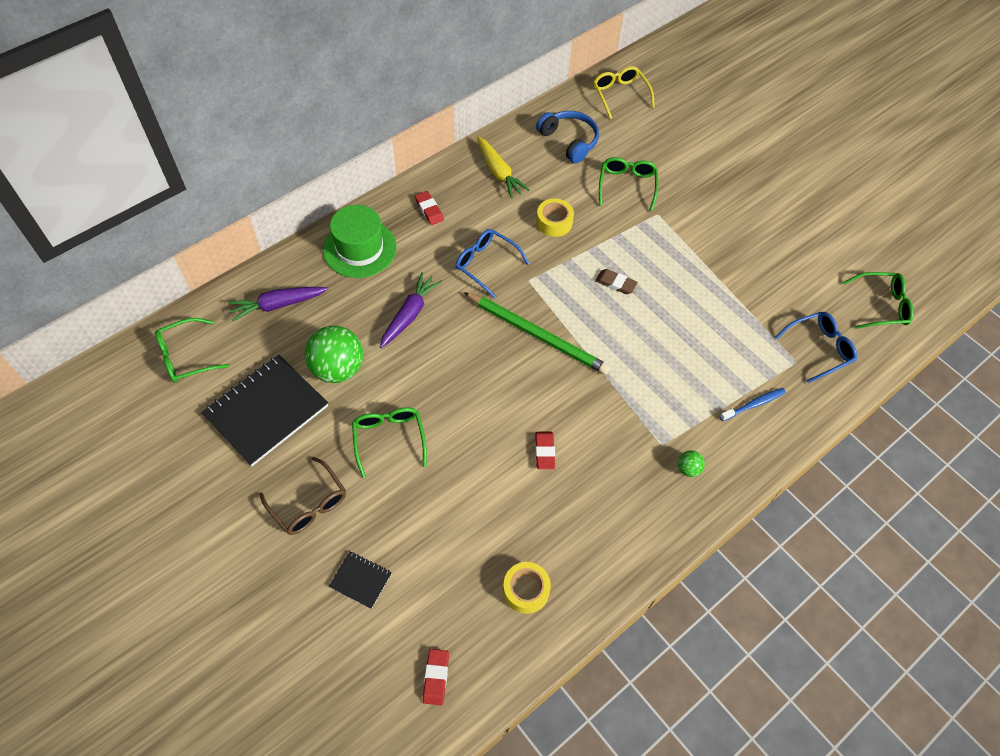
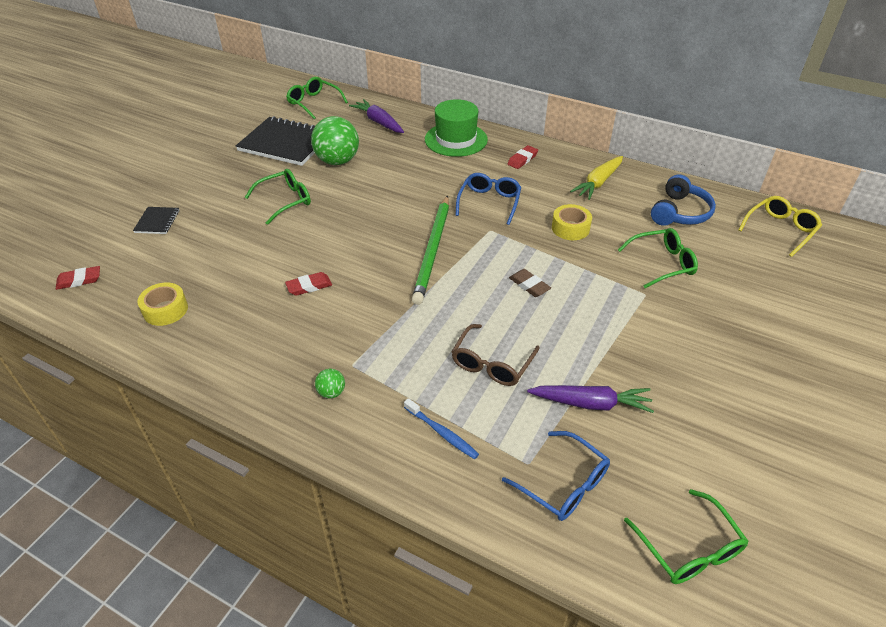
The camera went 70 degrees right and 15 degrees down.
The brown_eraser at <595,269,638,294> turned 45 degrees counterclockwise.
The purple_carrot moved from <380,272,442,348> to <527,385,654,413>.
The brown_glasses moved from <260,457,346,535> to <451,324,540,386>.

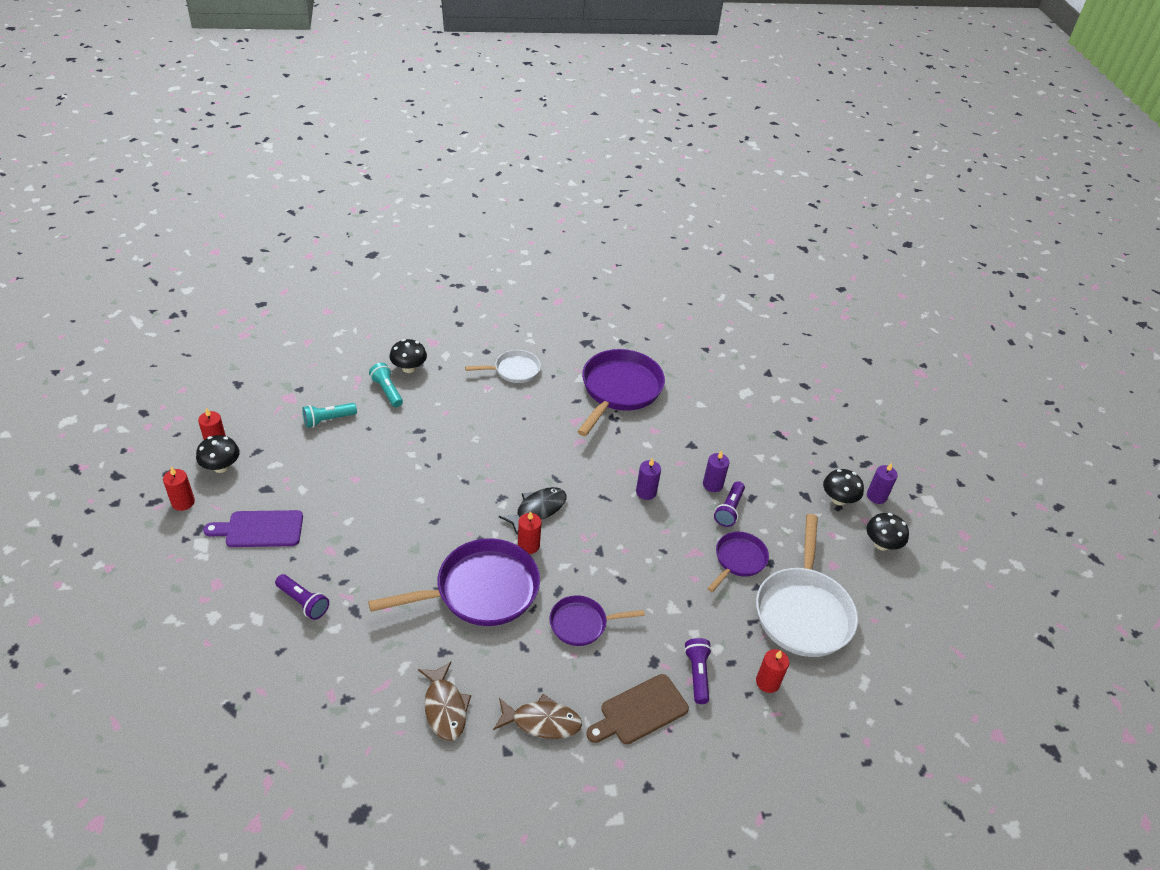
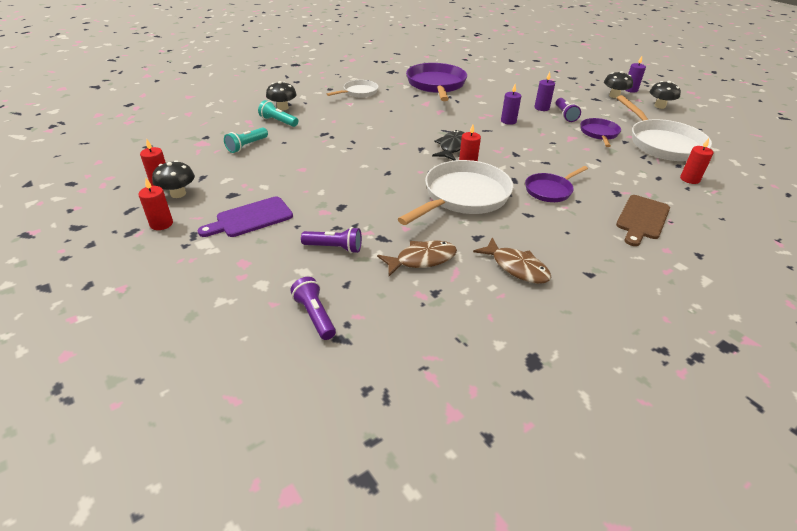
The camera went 25 degrees left and 5 degrees down.
The purple_pan at <368,538,540,626> became the white_pan at <398,160,513,225>.
The purple_flashlight moved from <684,638,712,704> to <290,277,336,340>.
The brown_fish moved from <493,694,582,739> to <377,240,457,276>.

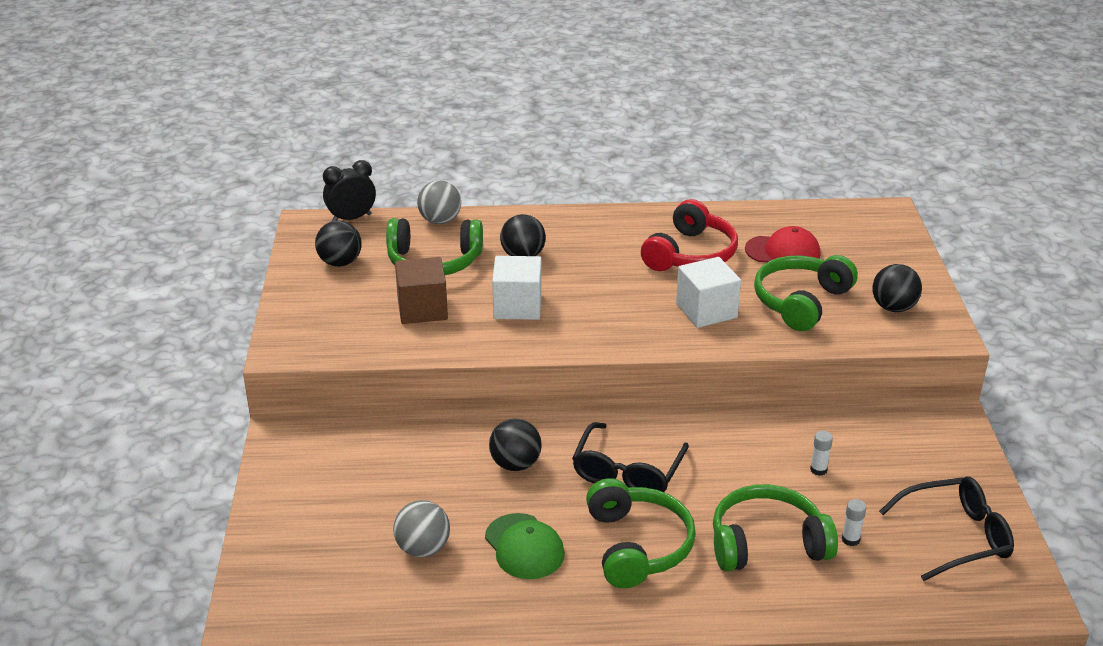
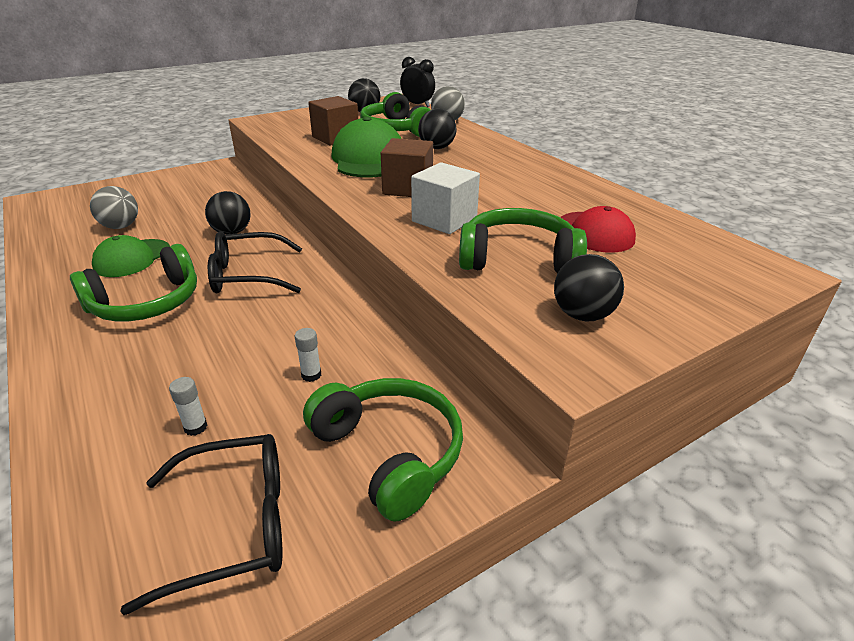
The camera went 60 degrees right and 0 degrees up.
The red_headphones at <641,199,738,271> disappeared.
The white_cube at <492,256,542,320> was replaced by the green_cap at <331,116,401,177>.
The black_glasses at <879,477,1014,581> turned 60 degrees counterclockwise.
The green_headphones moved from <713,484,838,572> to <303,378,463,522>.
The brown_cube at <381,138,433,197> appeared.

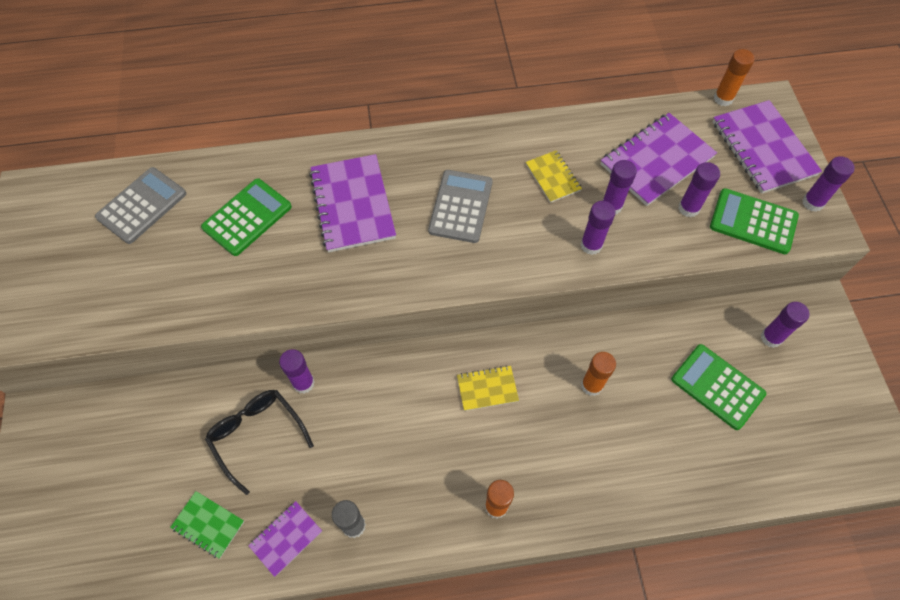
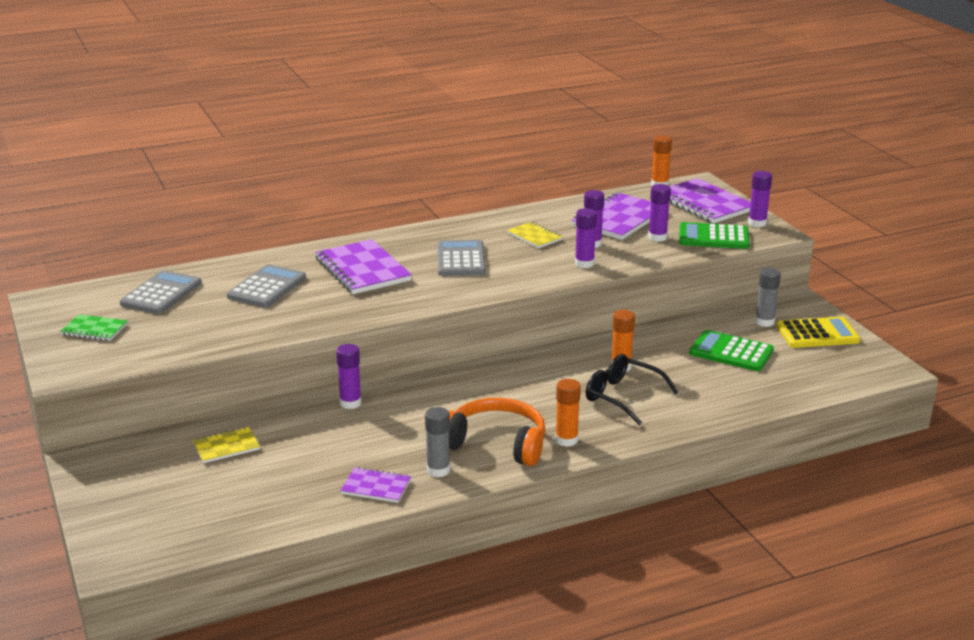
The camera went 15 degrees left and 35 degrees down.
The green_calculator at <201,178,292,256> became the grey_calculator at <227,264,306,307>.
The purple_glue_stick at <761,302,810,348> became the grey_glue_stick at <755,268,781,327>.
The yellow_notebook moved from <457,365,519,411> to <193,427,260,463>.
The black_glasses moved from <205,390,314,495> to <586,354,678,425>.
The green_notebook moved from <170,491,244,558> to <60,314,128,341>.
The purple_notebook at <248,501,322,577> turned 75 degrees clockwise.
The yellow_calculator at <776,317,861,348> appeared.
The orange_headphones at <449,398,546,466> appeared.

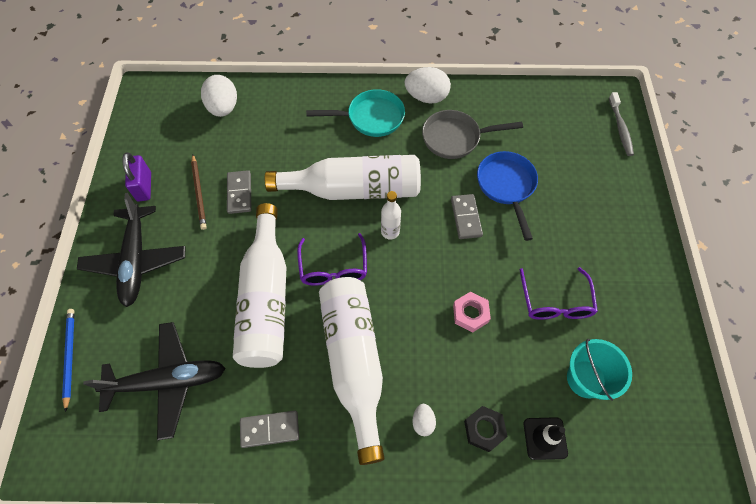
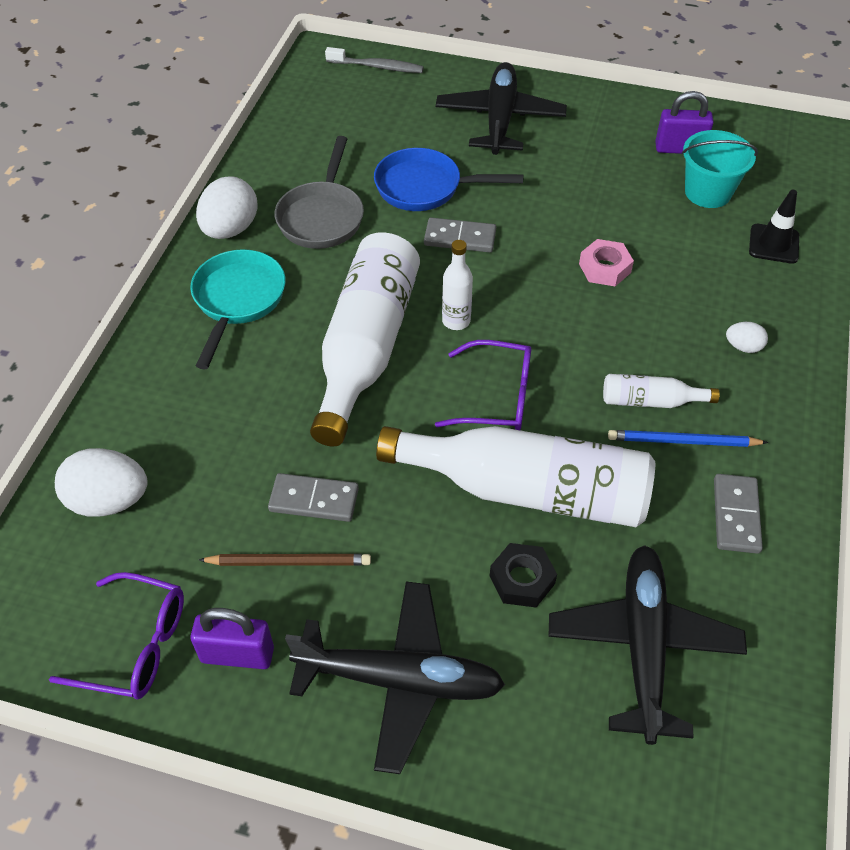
The camera went 75 degrees left and 10 degrees down.
The purple_glasses moved from <520,267,598,320> to <49,572,184,700>.
The white_bottle at <319,277,384,465> changed to 0.44 times the size.
The blue_pencil moved from <62,309,74,412> to <608,430,768,447>.
The black_nut moved from <464,406,508,452> to <490,543,557,608>.
The black_plane at <436,62,567,155> appeared.
The purple_padlock at <655,91,714,154> appeared.

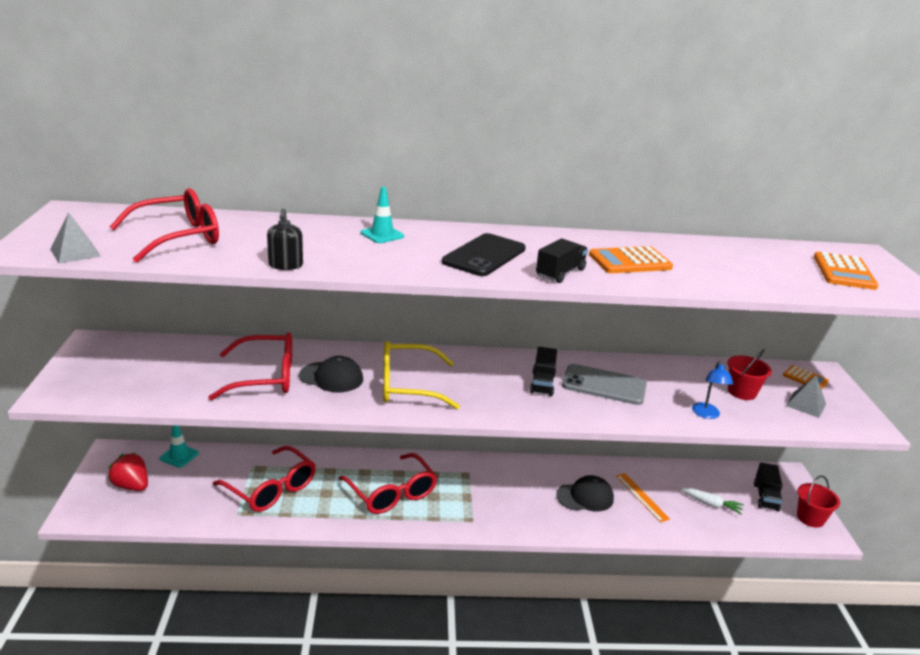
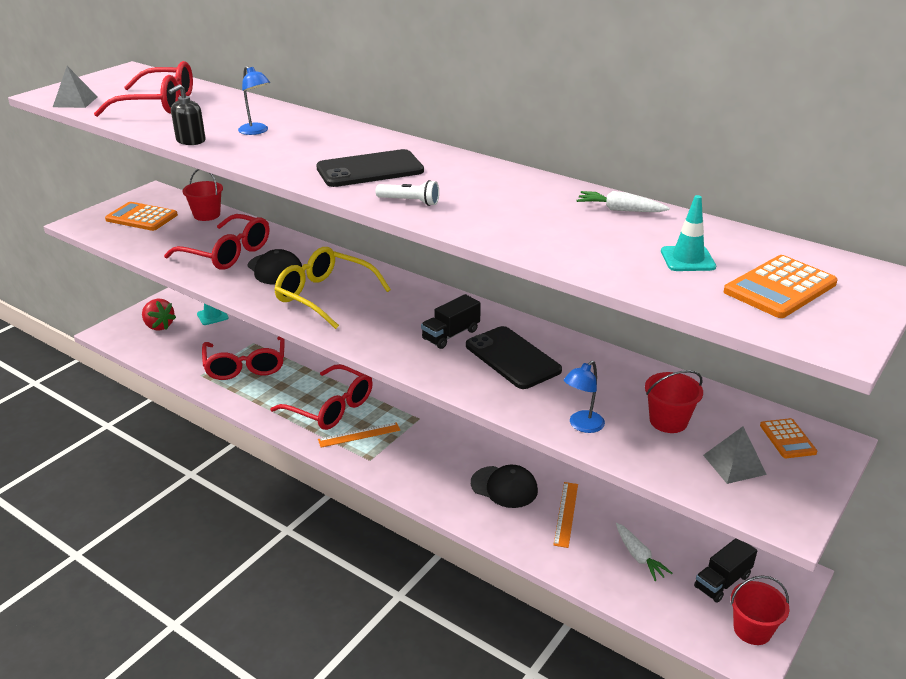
The camera went 40 degrees right and 5 degrees up.
The turquoise_traffic_cone moved from <361,187,404,243> to <661,195,716,271>.
The black_truck at <536,238,588,283> was replaced by the white_flashlight at <376,180,439,206>.
The orange_calculator moved from <589,246,673,273> to <105,202,178,231>.
The grey_phone at <562,364,647,405> became the black_phone at <466,326,562,389>.
The red_strawberry at <108,453,148,491> turned 150 degrees clockwise.
The red_glasses at <338,453,437,514> turned 60 degrees counterclockwise.
The blue_lamp at <238,66,270,135> appeared.
The red_bucket at <182,169,223,221> appeared.
The white_carrot at <576,191,670,212> appeared.
The orange_ruler at <318,422,400,448> appeared.

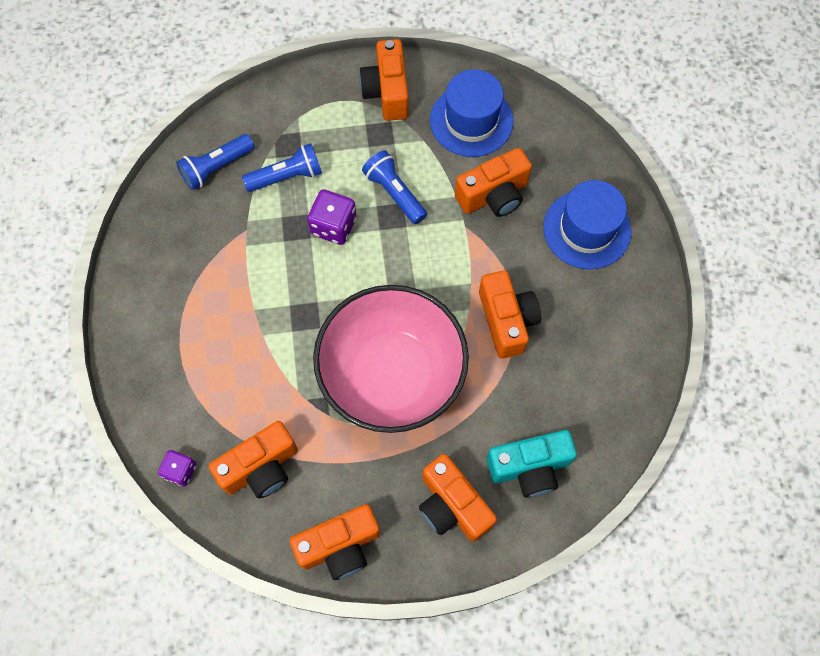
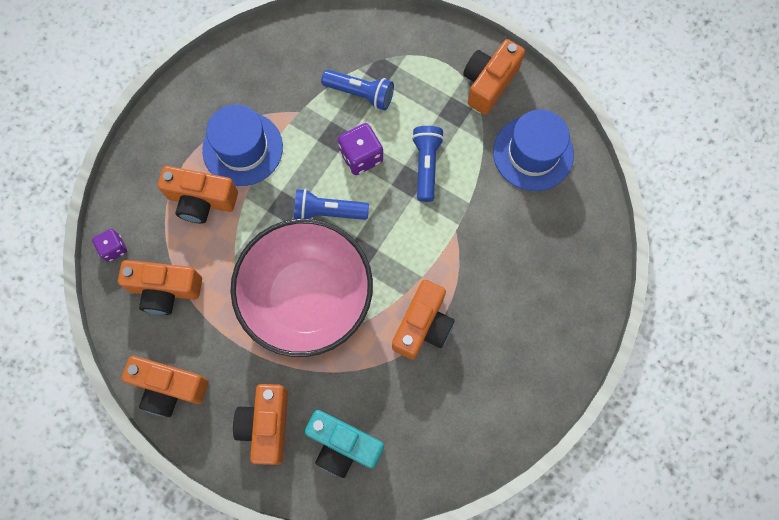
The camera went 40 degrees right and 5 degrees up.
The blue_flashlight moved from <176,134,255,190> to <294,189,369,220>.
The orange_camera moved from <455,148,532,217> to <158,166,238,224>.
The blue_hat moved from <543,180,631,269> to <202,105,283,186>.

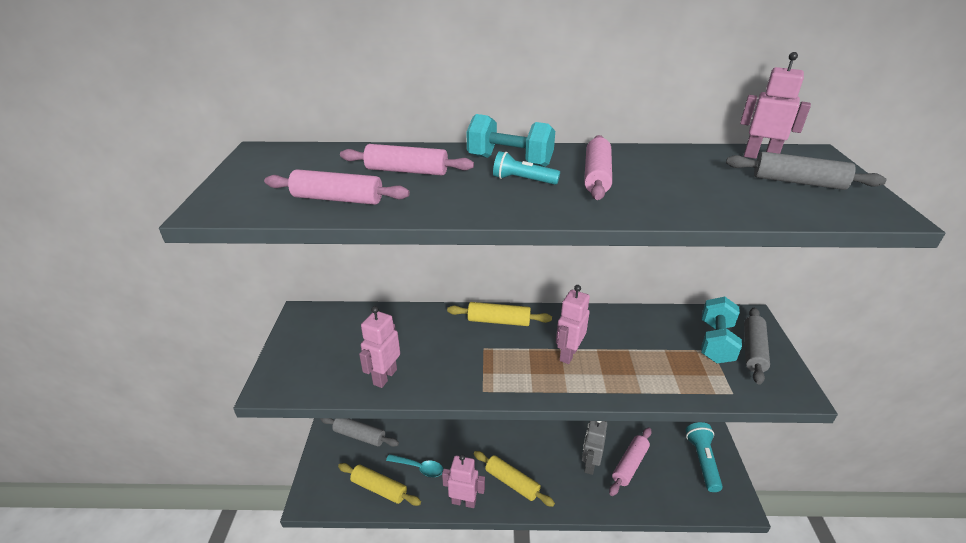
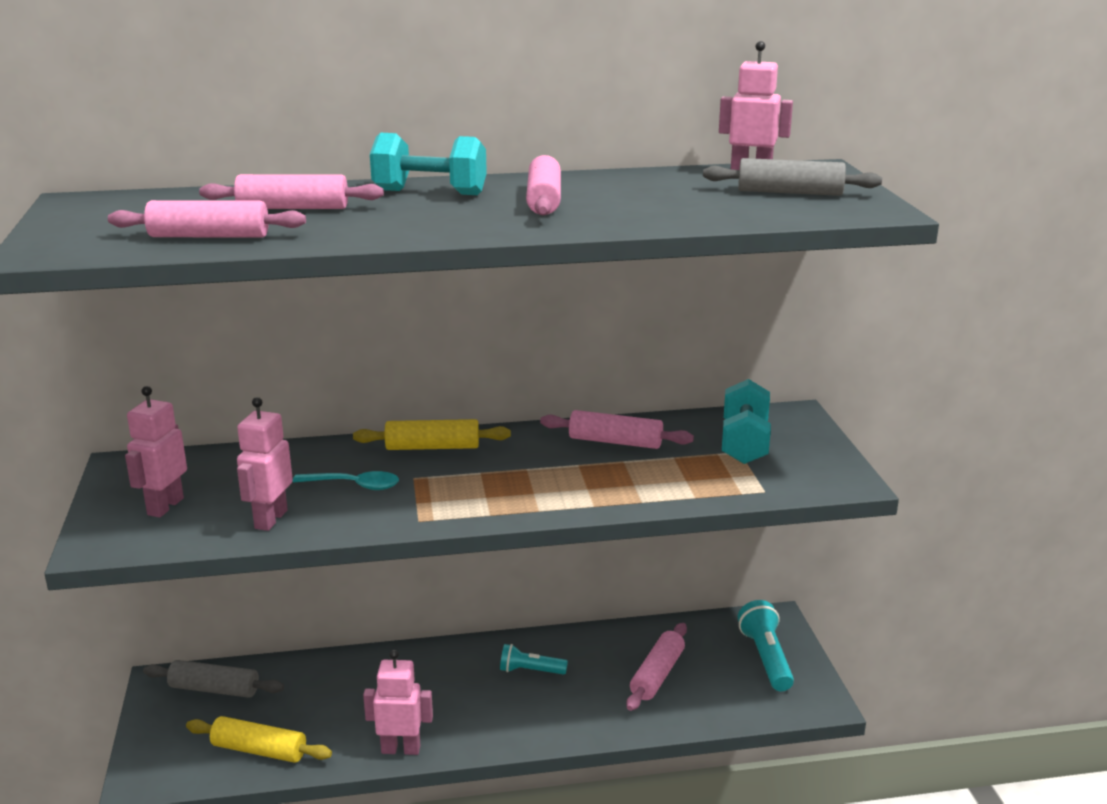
The camera went 10 degrees left and 10 degrees down.
The turquoise_flashlight moved from <493,151,560,185> to <500,644,568,675>.
The pink_robot moved from <556,285,590,364> to <125,386,187,518>.
The grey_rolling_pin at <744,308,770,385> disappeared.
The grey_robot at <582,421,607,475> disappeared.
The yellow_rolling_pin at <474,451,555,507> disappeared.
The turquoise_spoon moved from <386,454,443,477> to <292,471,399,490>.
The pink_rolling_pin at <540,410,694,449> appeared.

